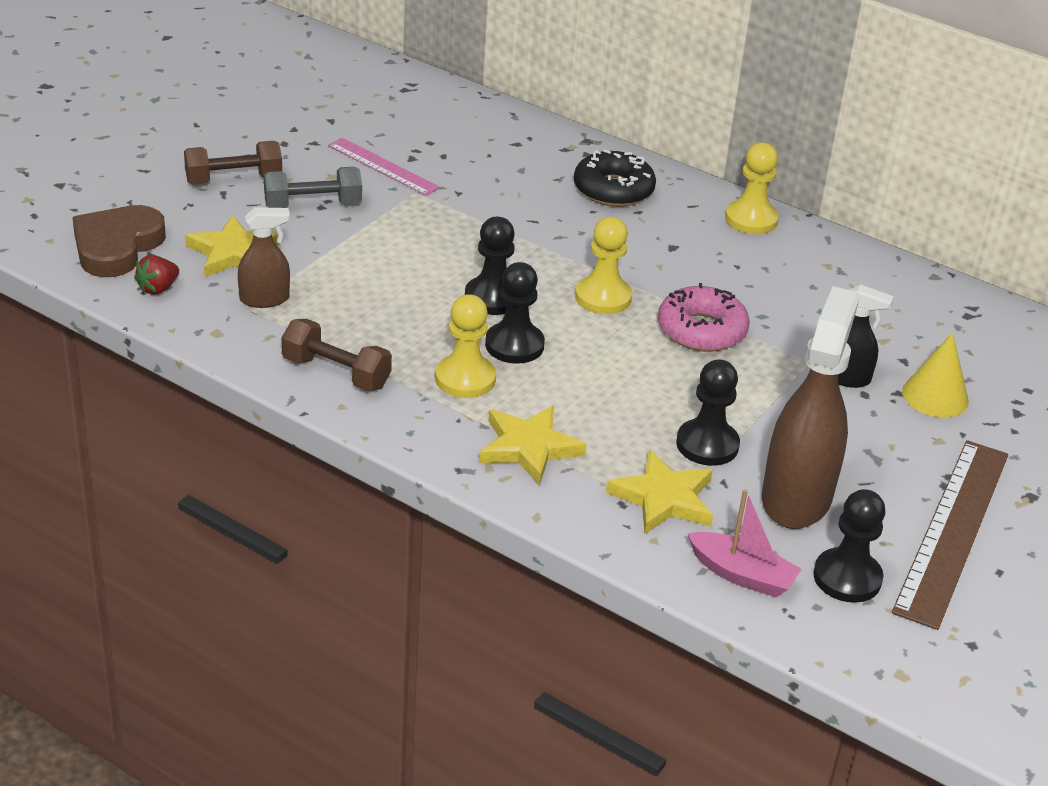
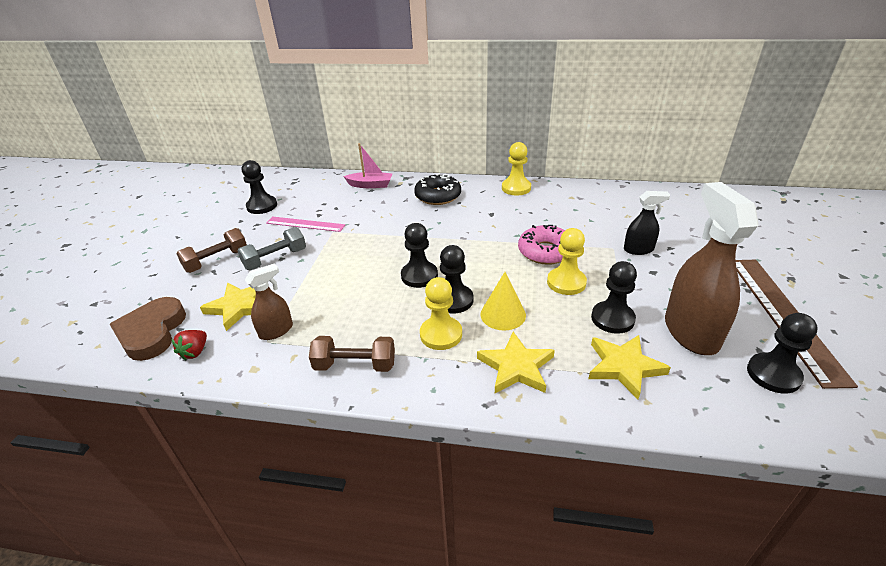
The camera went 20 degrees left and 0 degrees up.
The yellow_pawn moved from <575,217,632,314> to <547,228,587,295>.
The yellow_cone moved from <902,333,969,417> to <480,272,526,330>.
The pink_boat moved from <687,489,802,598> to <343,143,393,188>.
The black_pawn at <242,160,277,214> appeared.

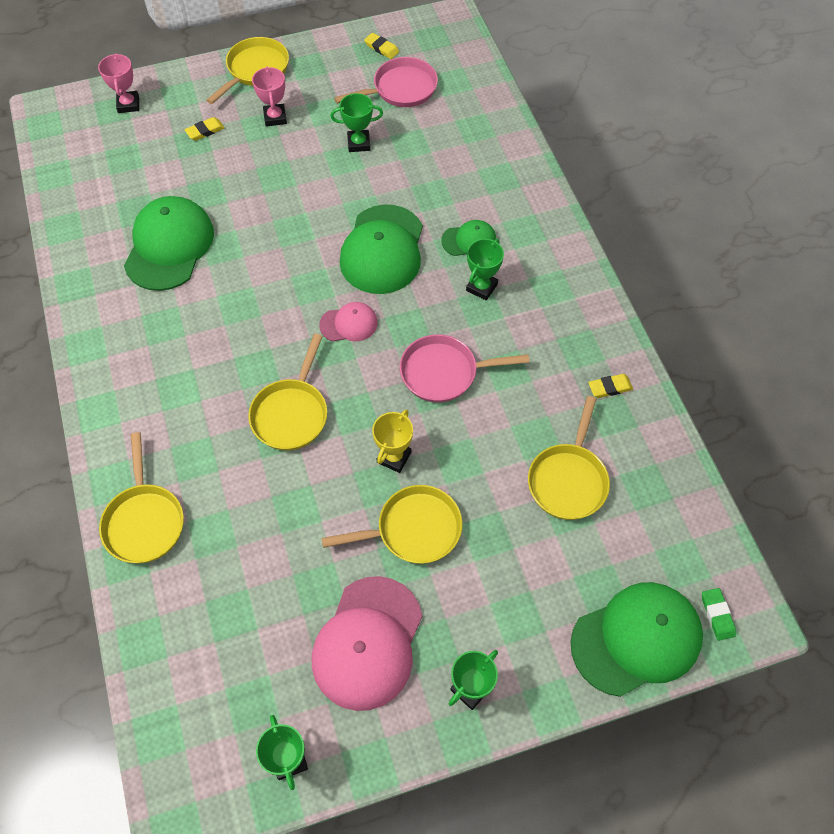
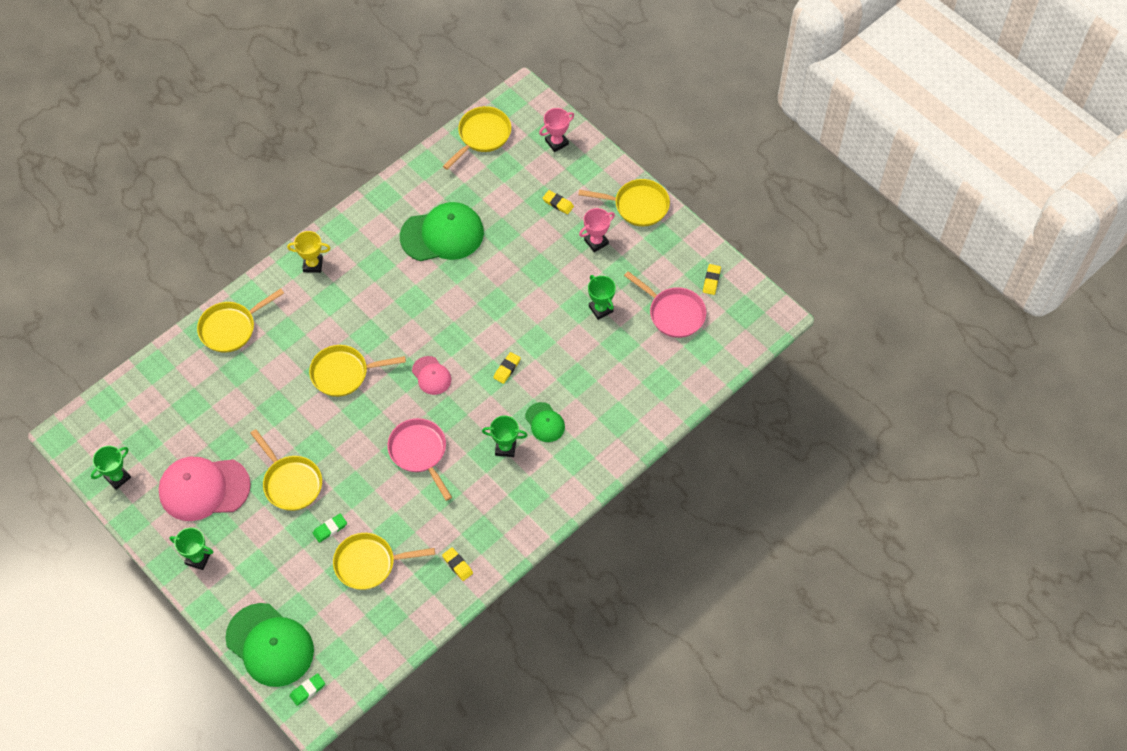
The camera went 65 degrees right and 0 degrees up.
The green_cap at <340,205,423,294> was replaced by the yellow_eraser at <493,352,521,384>.
The yellow_trophy moved from <372,409,413,473> to <287,231,331,273>.
The yellow_pan at <443,106,511,170> appeared.
The green_eraser at <313,513,347,543> appeared.

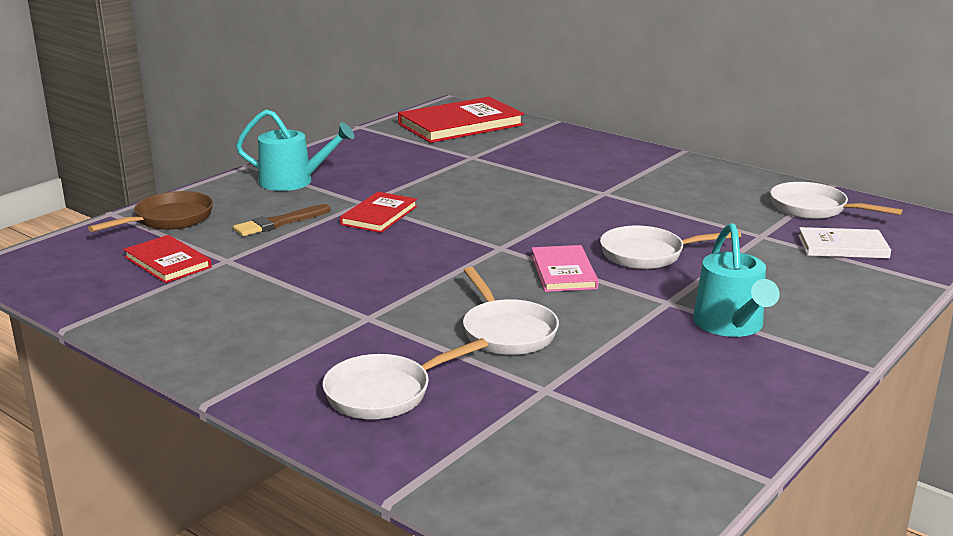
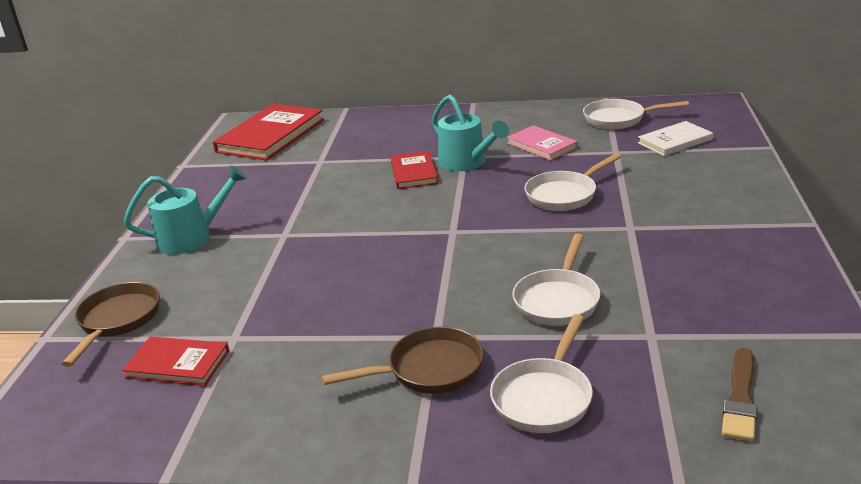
The camera went 30 degrees left and 5 degrees up.
The red_book moved from <340,192,417,233> to <391,151,438,189>.
The brown_brush moved from <233,204,330,236> to <722,348,757,441>.
The turquoise_watering_can moved from <693,223,780,337> to <432,95,509,171>.
The pink_book moved from <531,245,599,292> to <507,125,578,160>.
The white_pan at <463,267,559,355> turned 75 degrees clockwise.
The brown_pan at <322,327,484,394> appeared.

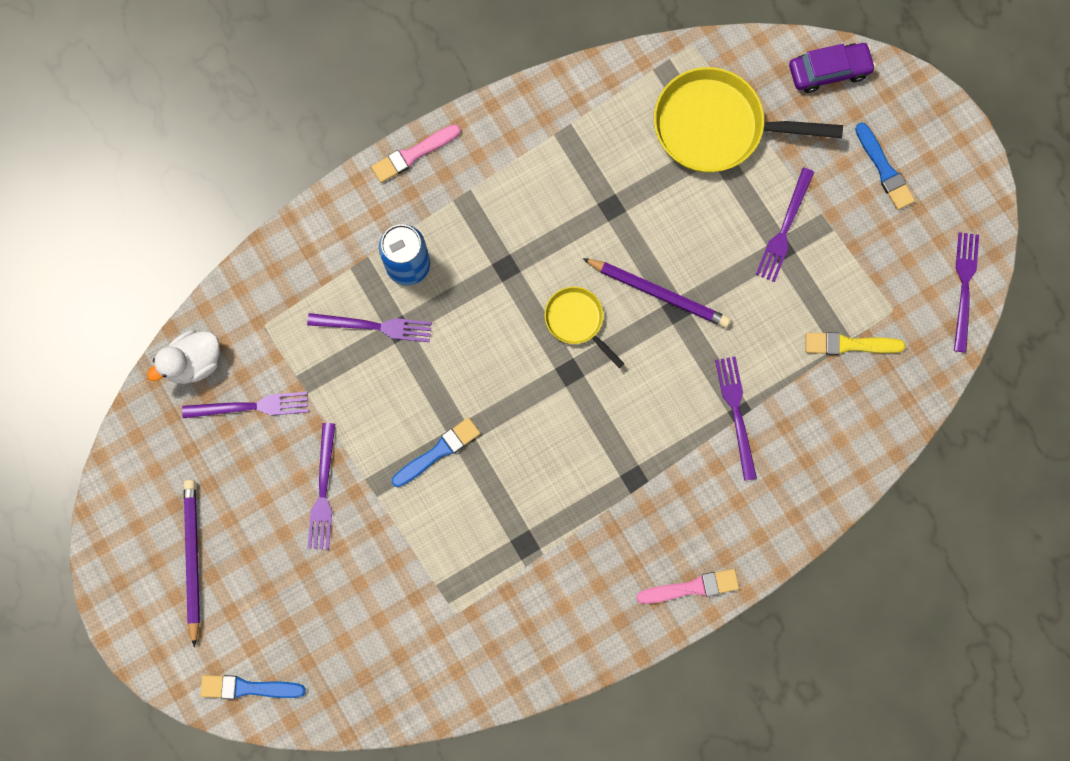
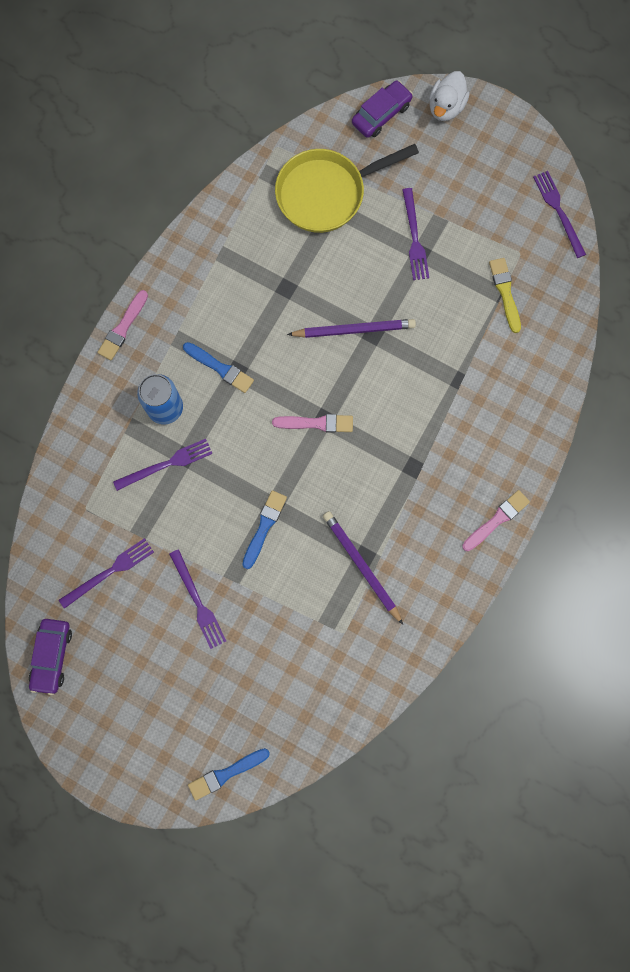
The camera went 30 degrees left and 0 degrees up.
The blue_brush moved from <855,122,915,210> to <183,342,254,393>.
The yellow_pan at <544,287,624,368> disappeared.
The white_duck moved from <147,330,219,384> to <429,71,469,121>.
The yellow_brush at <806,332,905,355> turned 105 degrees clockwise.
The purple_fork at <715,356,757,481> disappeared.
The purple_pencil moved from <184,480,200,647> to <323,511,403,625>.
The pink_brush at <272,414,353,433> appeared.
The purple_car at <29,619,72,695> appeared.

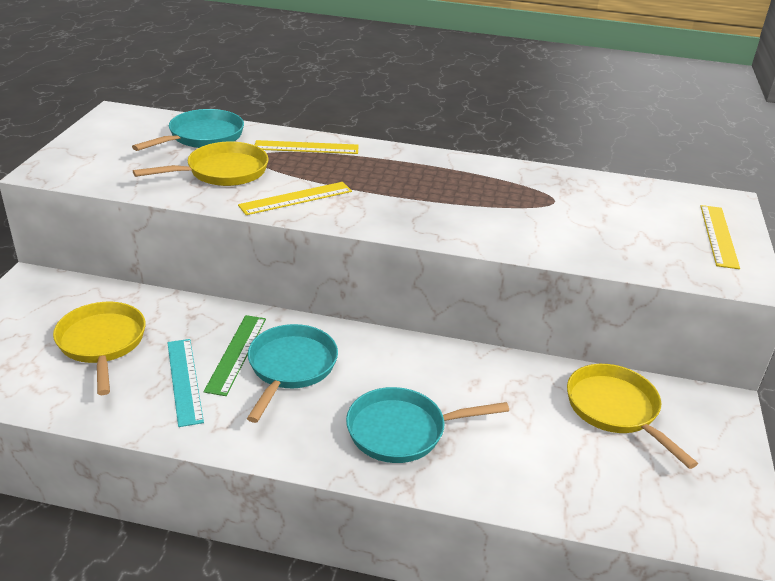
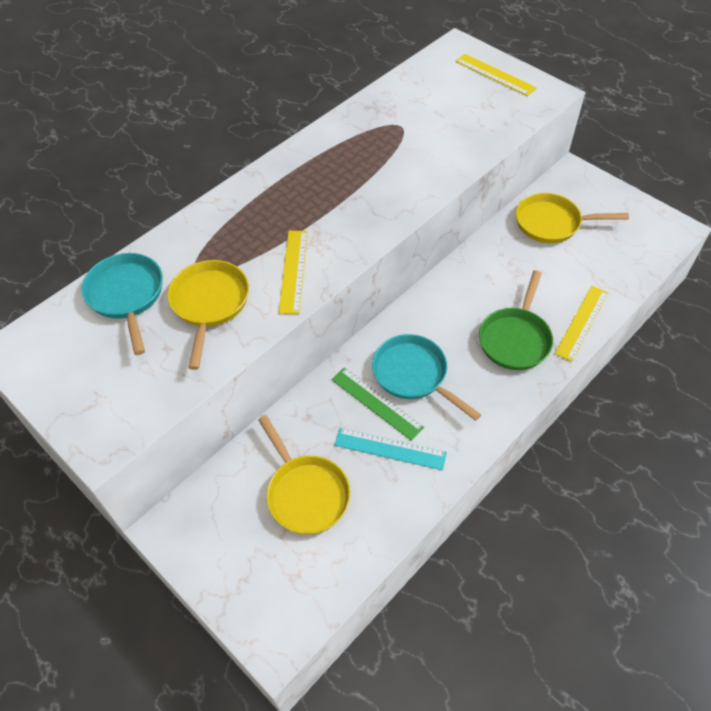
The camera went 55 degrees left and 20 degrees up.
The yellow_ruler moved from <255,140,359,154> to <555,286,609,362>.
The yellow_pan at <53,302,146,395> turned 135 degrees counterclockwise.
The turquoise_pan at <346,387,509,463> became the green_pan at <479,270,553,370>.

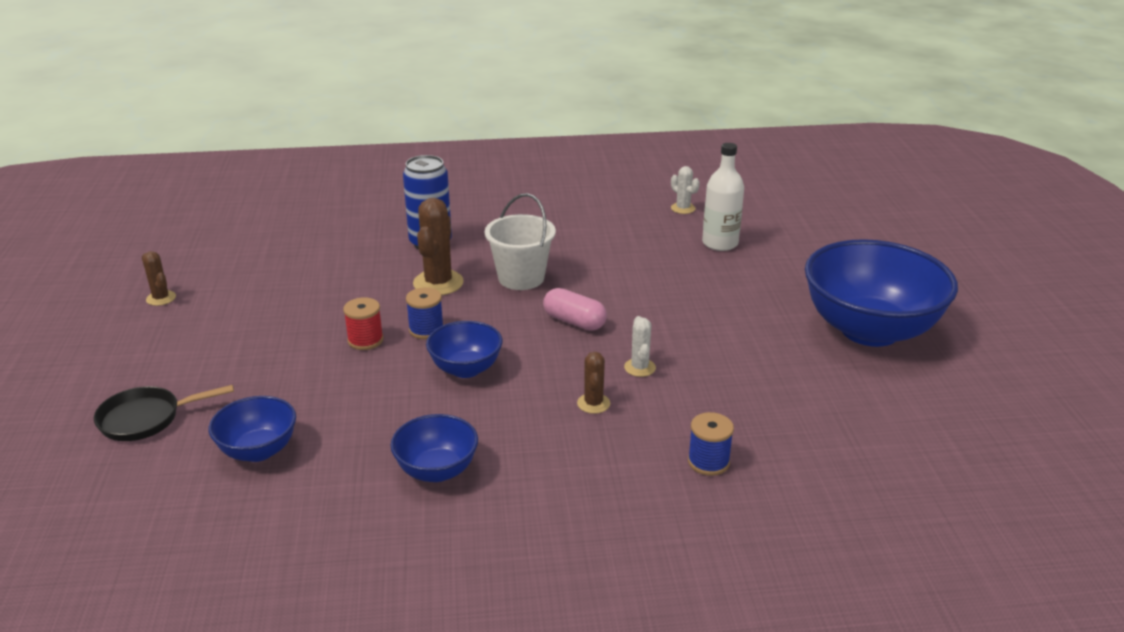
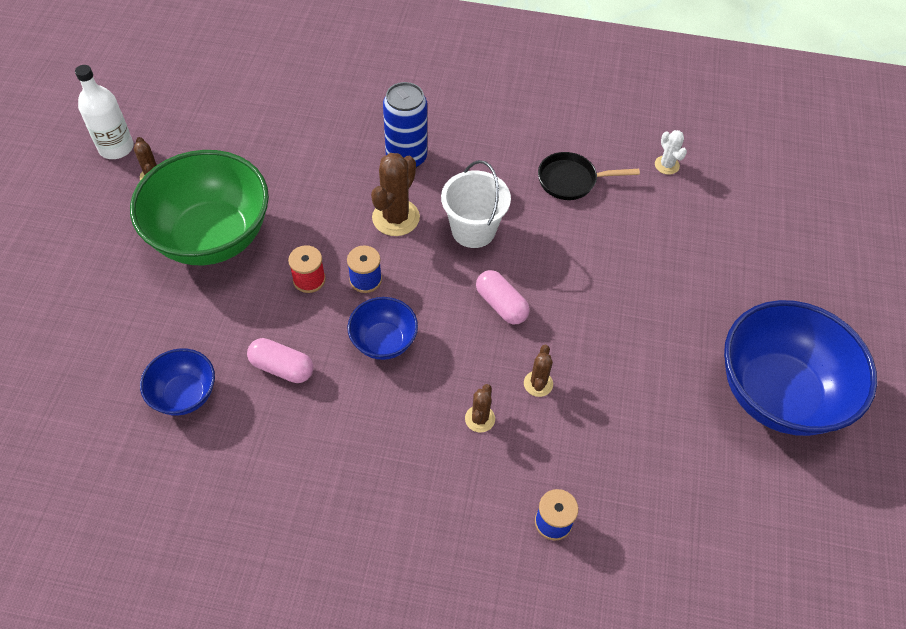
The camera went 15 degrees right and 25 degrees up.
The white_bottle moved from <702,143,744,251> to <75,65,134,159>.
The white_cactus at <624,316,656,377> became the brown_cactus at <524,345,553,397>.
The black_pan moved from <94,385,234,441> to <538,152,640,200>.
The blue_bowl at <390,414,478,482> disappeared.
The green_bowl at <130,150,269,265> appeared.
The pink_capsule at <247,338,313,383> appeared.

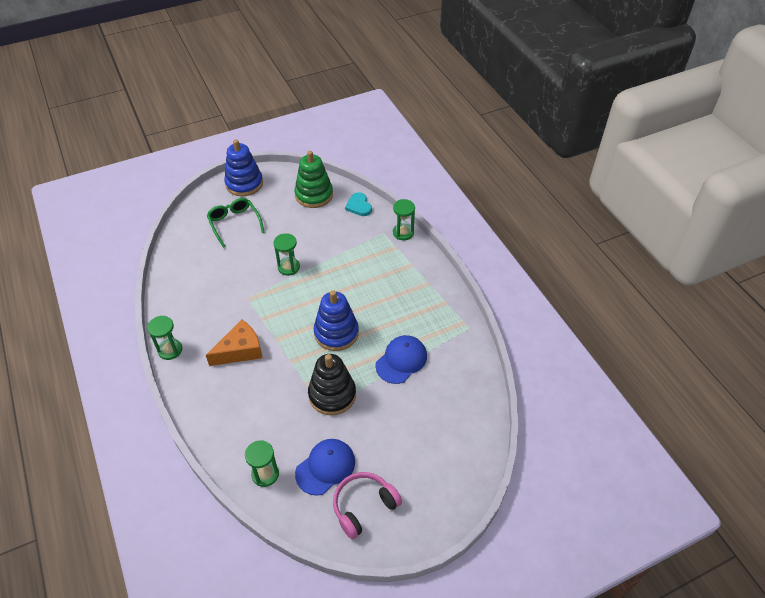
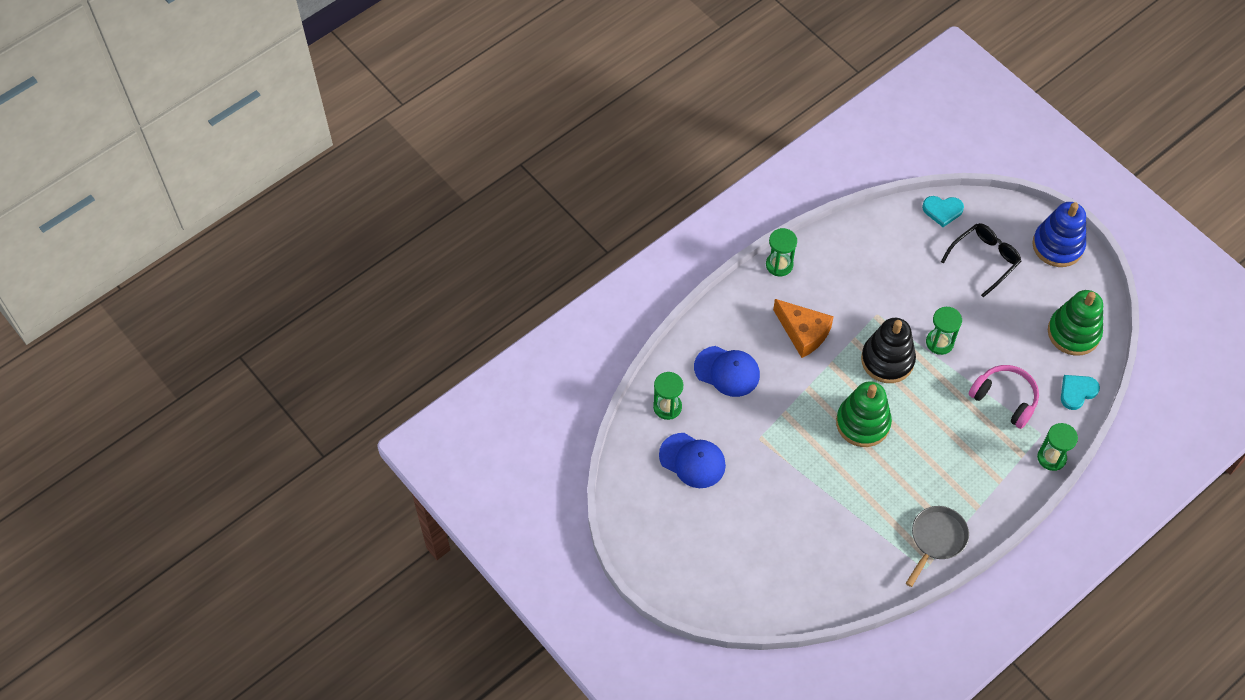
The camera went 75 degrees right and 10 degrees up.
The green_glasses at <207,198,265,248> became the black_glasses at <941,223,1021,298>.
The blue_stacking_toy at <314,290,359,351> became the green_stacking_toy at <836,381,892,447>.
The blue_cap moved from <375,335,427,384> to <694,346,760,397>.
The black_stacking_toy moved from <308,354,356,415> to <861,318,916,383>.
The pink_headphones moved from <333,472,402,539> to <969,365,1039,429>.
The turquoise_heart at <922,196,964,227> appeared.
The grey_pan at <906,506,969,587> appeared.

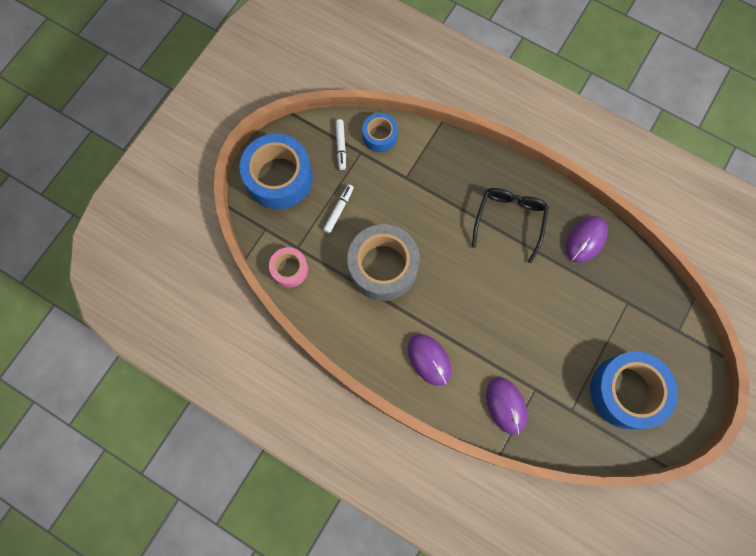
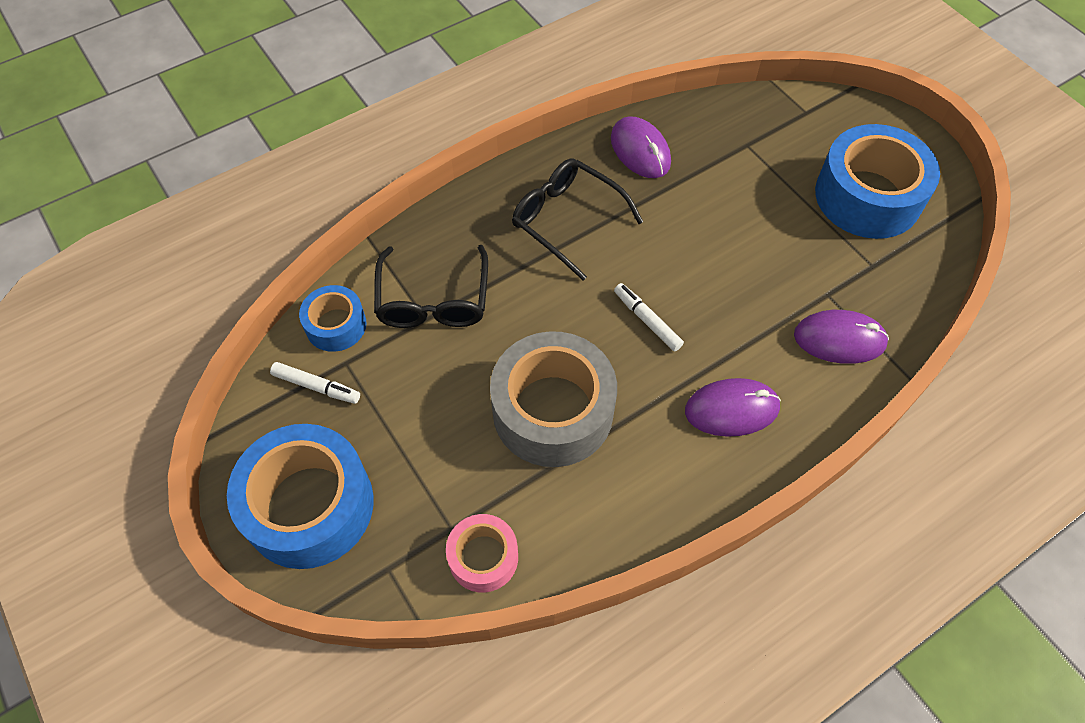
The camera went 65 degrees left and 15 degrees down.
The white_marker moved from <323,184,354,233> to <614,283,684,351>.
The black_glasses at <374,245,488,328> appeared.

